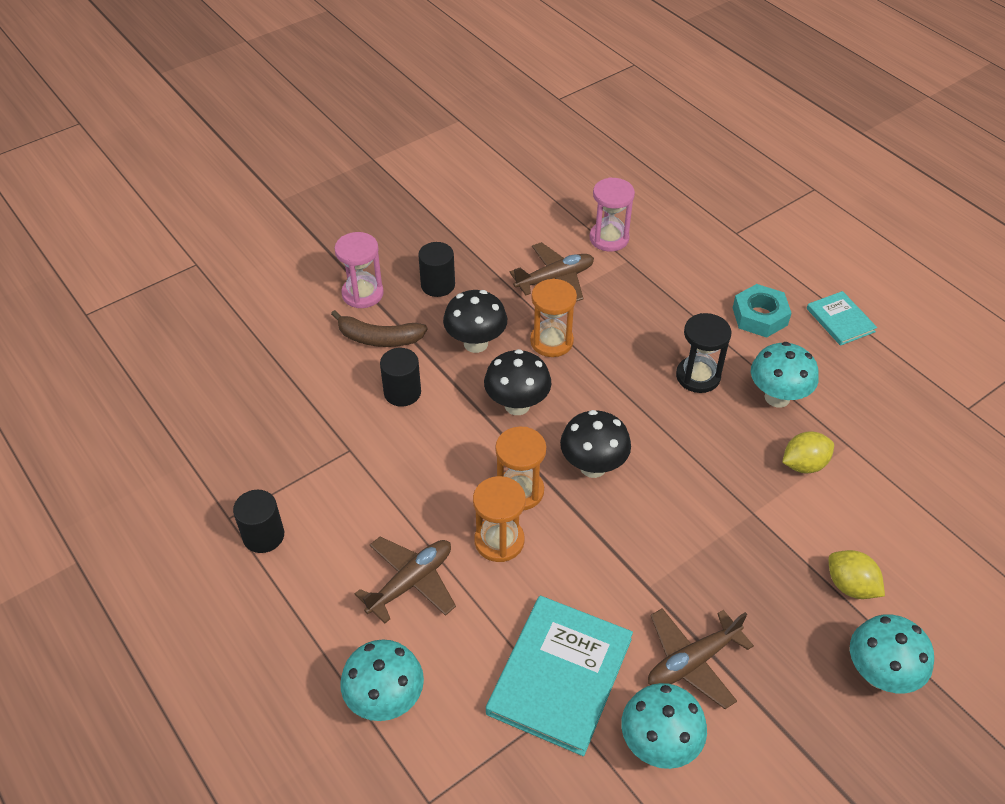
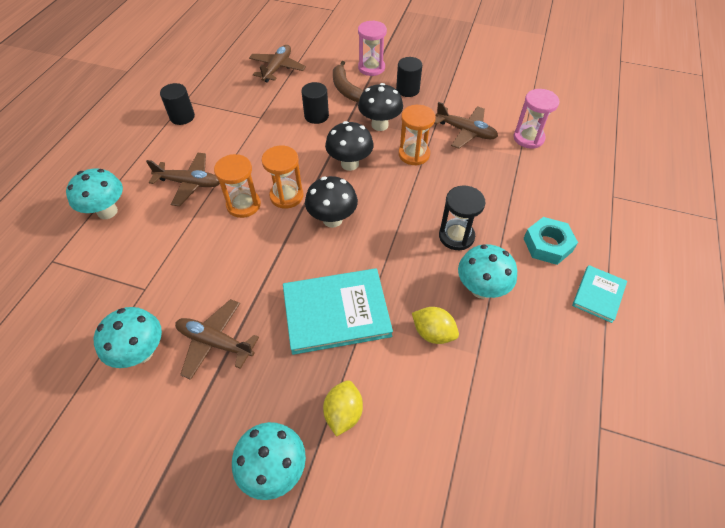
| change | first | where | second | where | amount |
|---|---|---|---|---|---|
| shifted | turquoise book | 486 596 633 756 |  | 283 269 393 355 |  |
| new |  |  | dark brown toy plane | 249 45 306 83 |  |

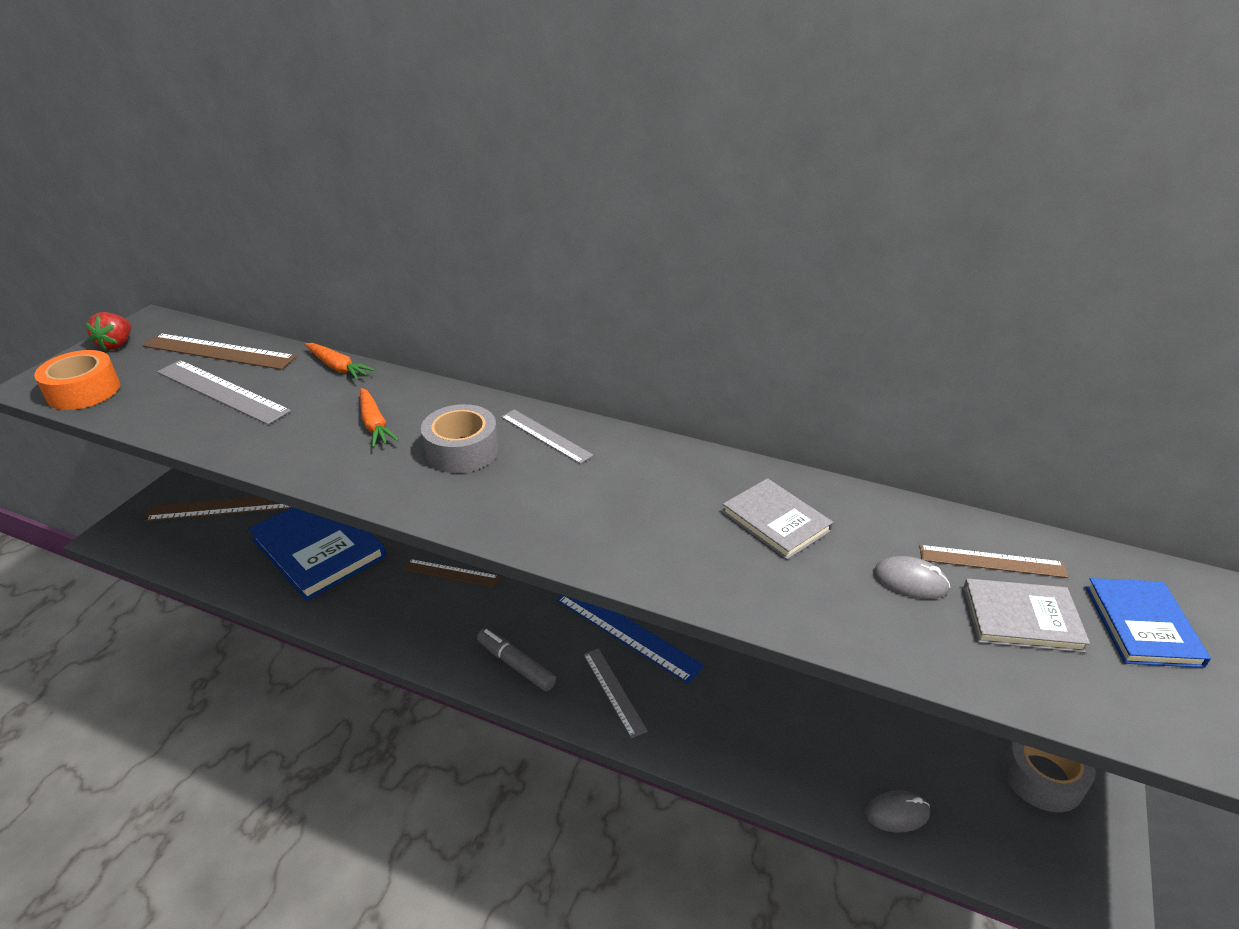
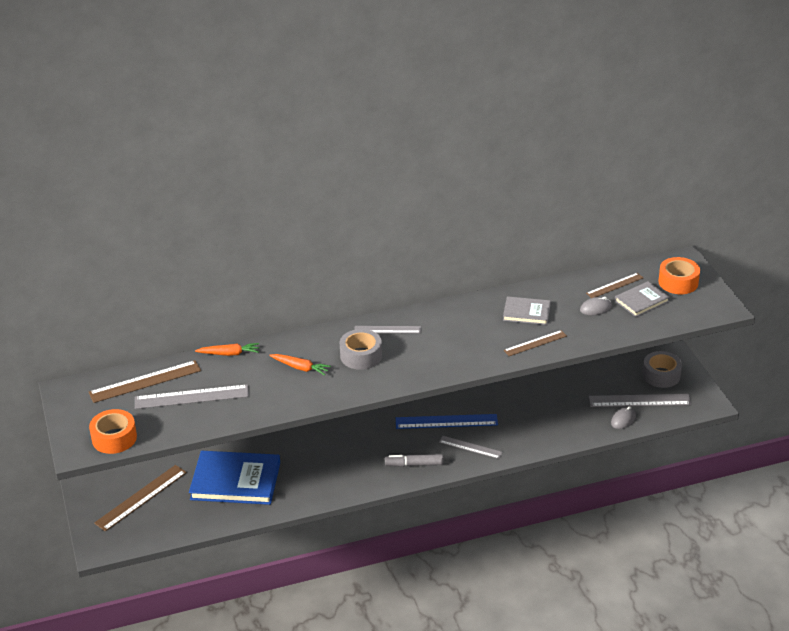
| change | first | where | second | where | amount |
|---|---|---|---|---|---|
| gone | scarlet berry | 85 312 131 351 |  |  |  |
| shifted | dark brown ruler | 403 559 499 587 |  | 504 330 567 356 |  |
| swapped | royal blue book | 1086 578 1211 668 | orange-coloured roll of tape | 658 257 700 294 |  |
| new |  |  | grey ruler | 589 394 691 407 |  |

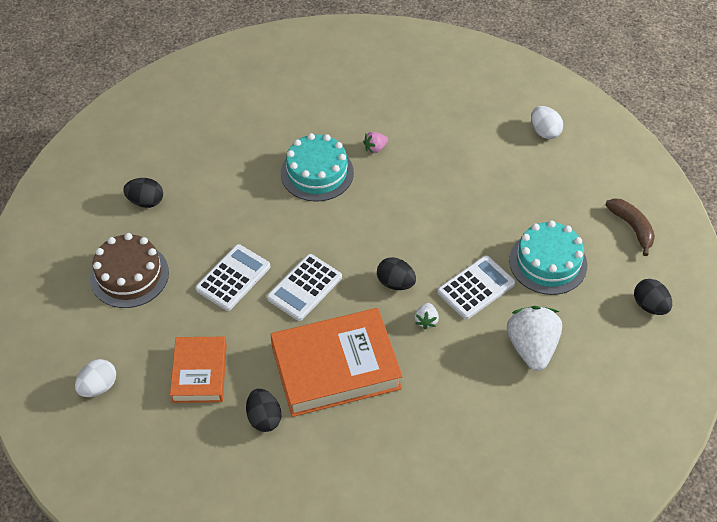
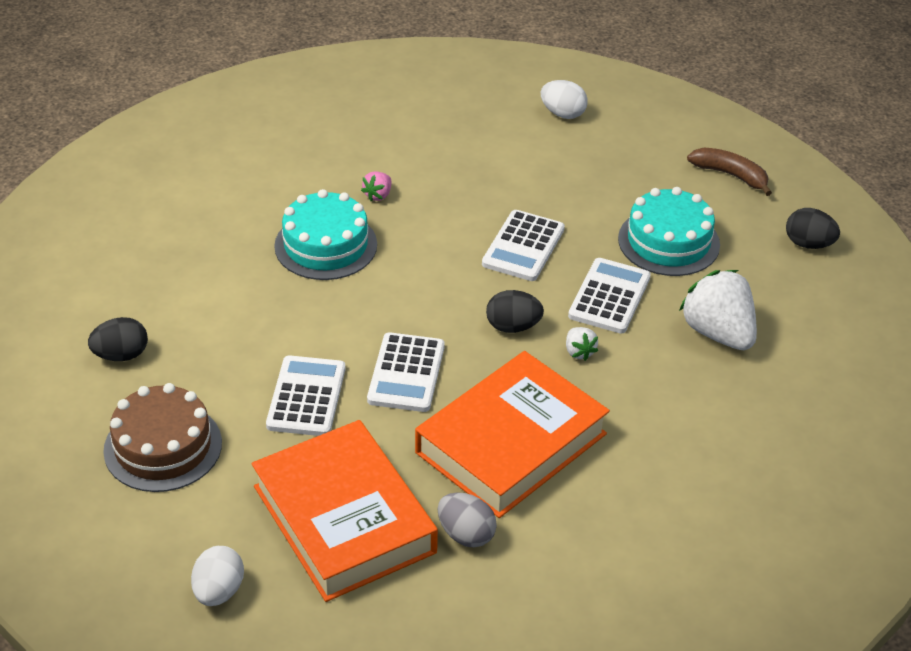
| change | first | where | second | where | amount |
|---|---|---|---|---|---|
| scaled | orange-coloured book | 170 337 227 403 |  | 251 420 438 602 | x1.68 |
| repainted | ebony egg shape | 246 389 281 432 | grey egg shape | 437 492 497 548 |  |
| new |  |  | snow-white adding machine | 482 210 565 281 |  |

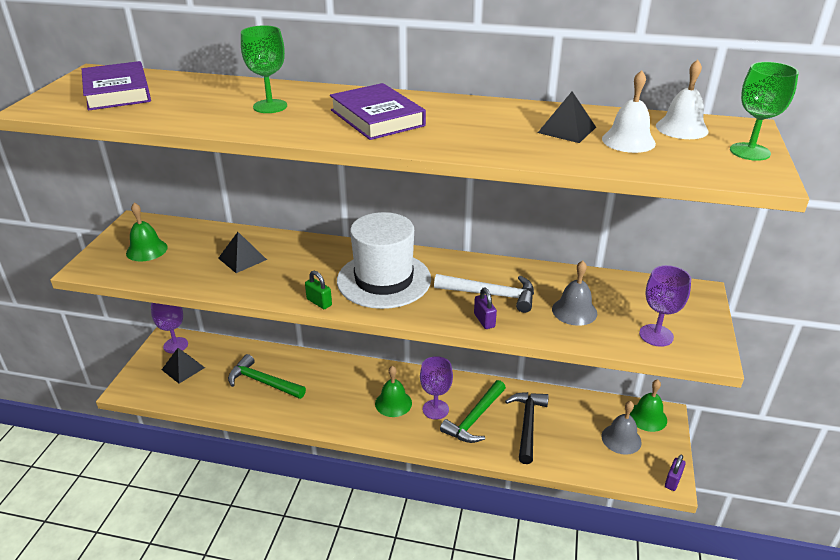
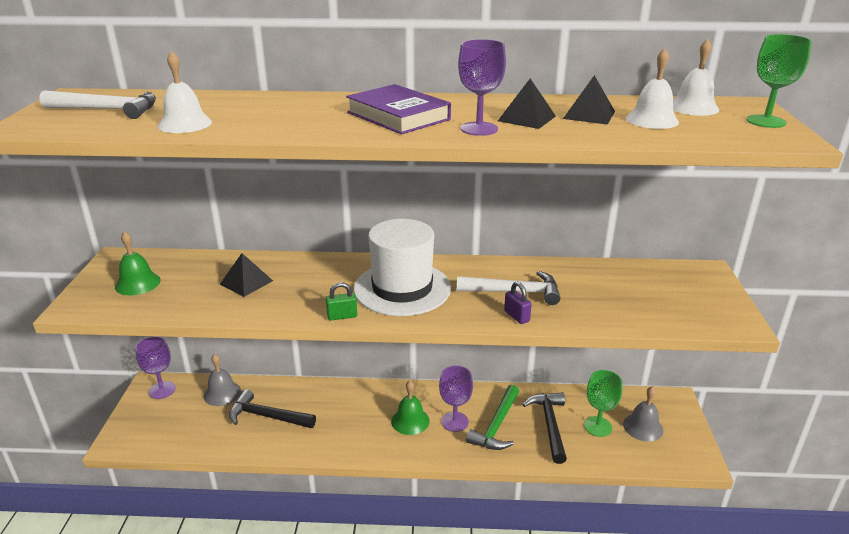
| change | first | where | second | where | amount |
|---|---|---|---|---|---|
| swapped | violet book | 82 61 151 111 | snow-white hammer | 39 90 156 119 |  |
| shifted | ebony pyramid | 162 348 205 384 |  | 498 79 556 129 |  |
| repainted | leaf-green hammer | 228 354 306 399 | ebony hammer | 229 389 316 428 |  |
| shifted | leaf-green chalice | 241 25 287 113 |  | 584 370 622 437 |  |
| rotated | leaf-green small lock | 305 271 332 309 |  | 326 282 357 321 | 45 degrees counterclockwise |
| shifted | grey hand bell | 552 260 597 326 |  | 204 354 241 406 |  |
| gone | leaf-green hand bell | 630 379 667 432 |  |  |  |
| shifted | violet chalice | 639 265 691 347 |  | 458 39 506 136 |  |
| gone | violet small lock | 665 455 686 491 |  |  |  |
| new |  |  | snow-white hand bell | 158 51 212 133 |  |

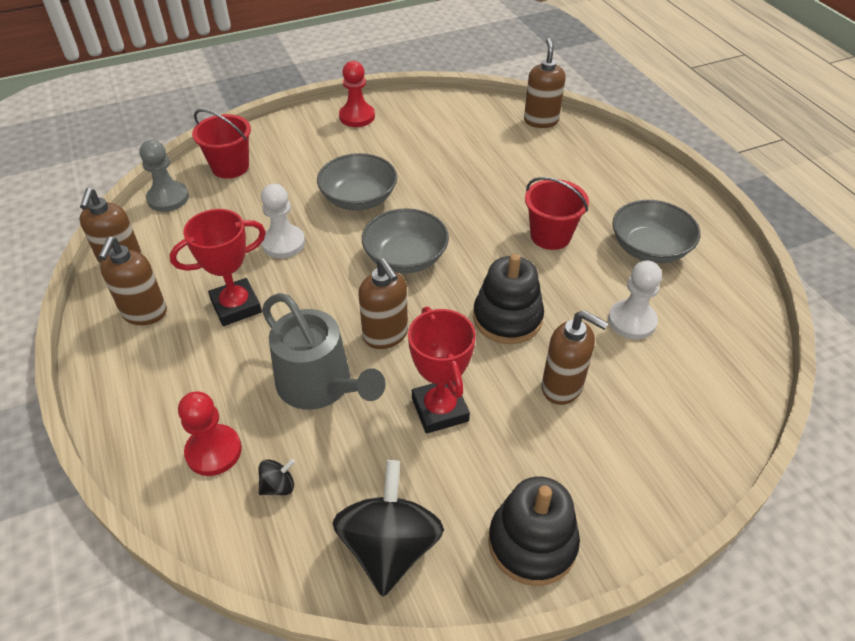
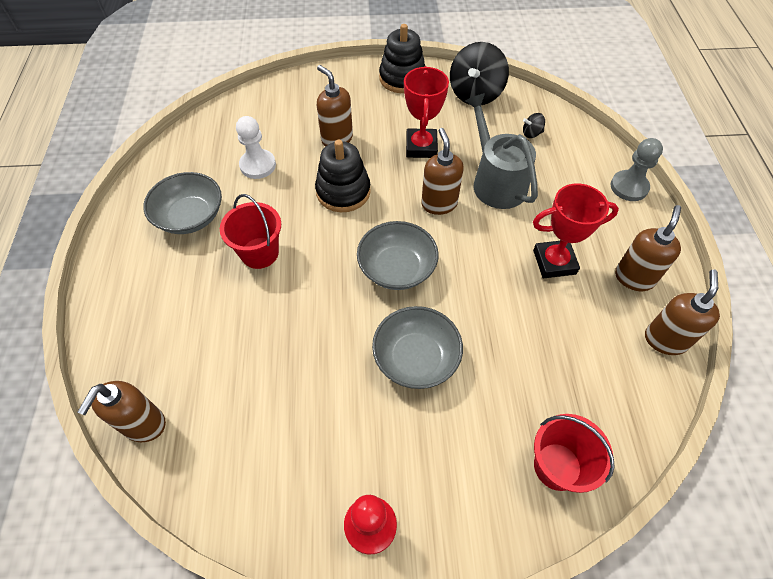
| change | first | where | second | where | amount |
|---|---|---|---|---|---|
| shifted | grey pawn | 139 140 189 212 |  | 611 138 663 201 |  |
| gone | scarlet pawn | 178 391 242 476 |  |  |  |
| gone | snow-white pawn | 261 184 305 258 |  |  |  |

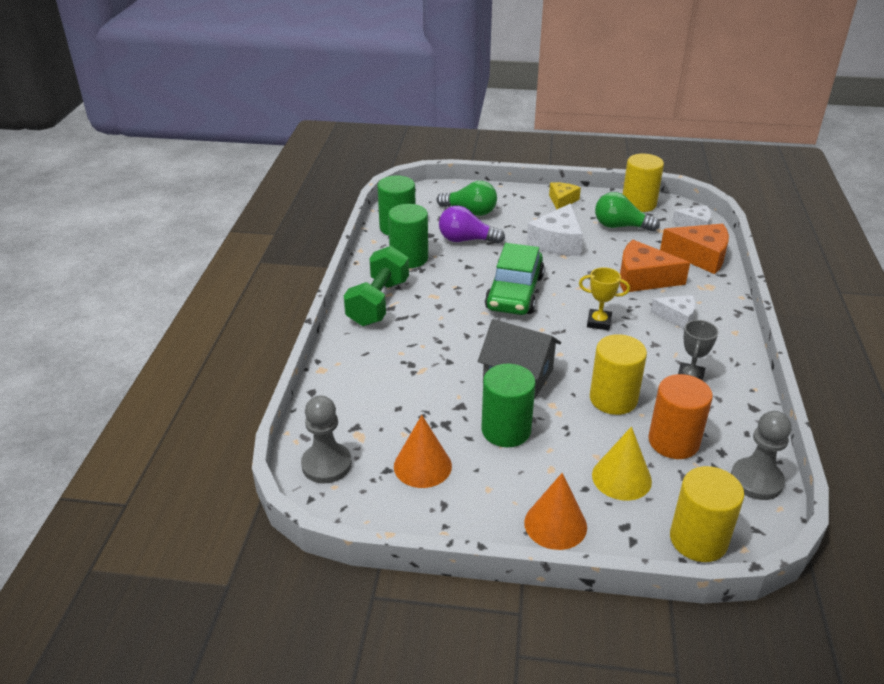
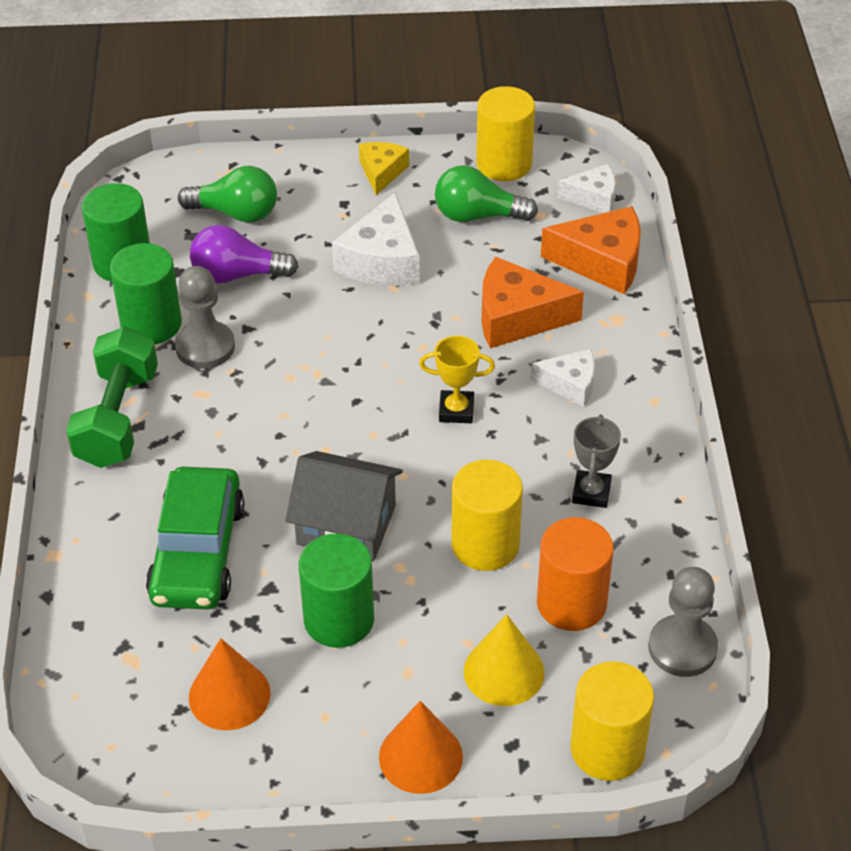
| change | first | where | second | where | amount |
|---|---|---|---|---|---|
| shifted | grey pawn | 301 395 352 483 |  | 175 266 235 369 |  |
| shifted | leaf-green automobile | 485 243 545 315 |  | 146 467 244 610 |  |

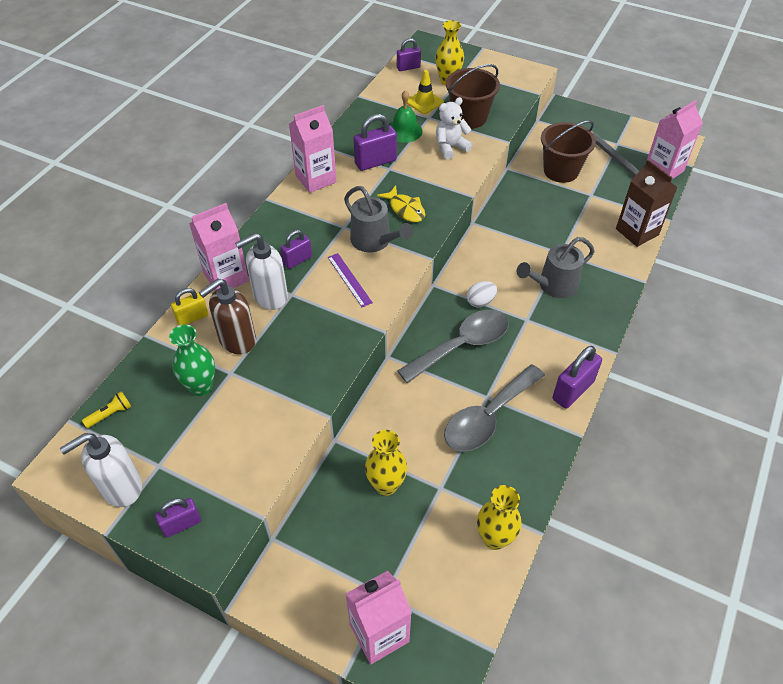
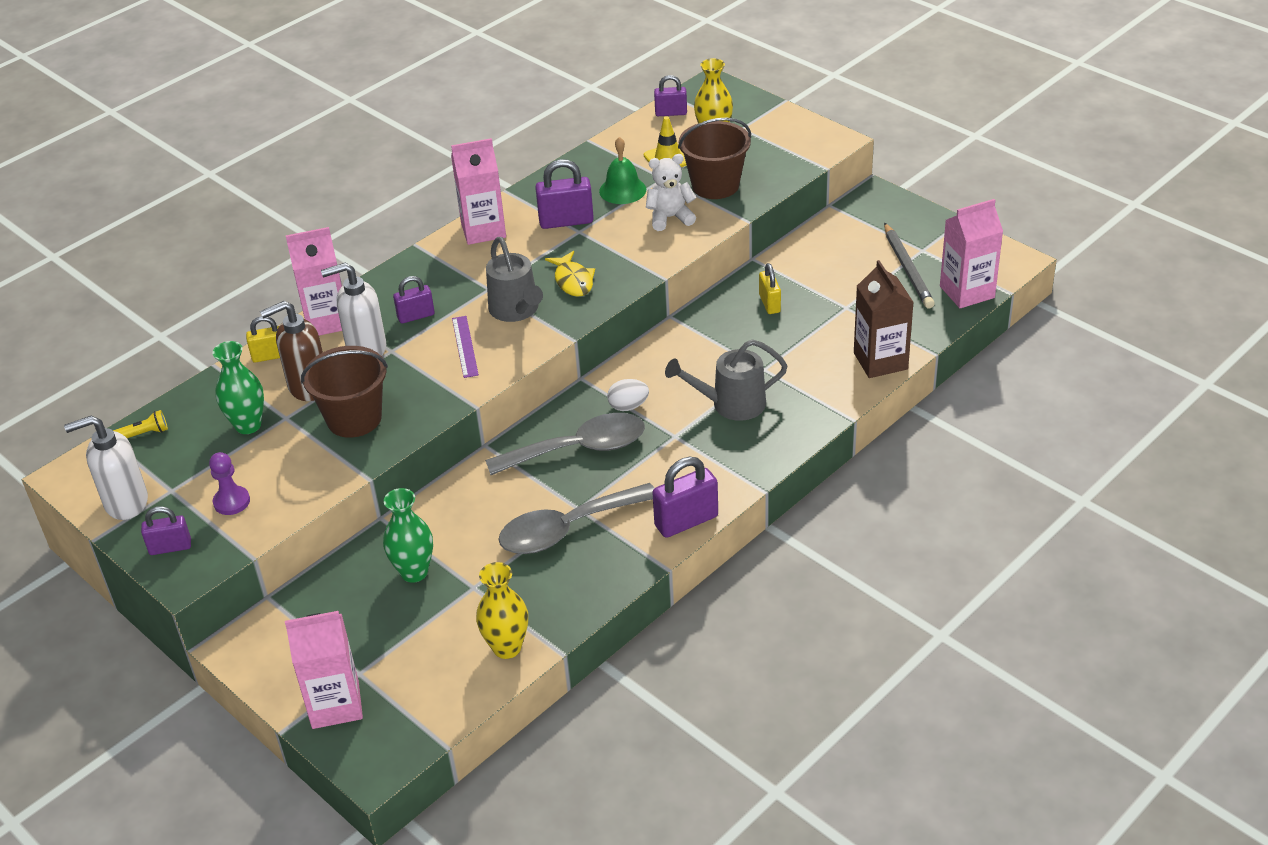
| change | first | where | second | where | amount |
|---|---|---|---|---|---|
| repainted | bright yellow tall vase | 365 430 407 496 | leaf-green tall vase | 383 488 433 583 |  |
| shifted | dark brown pail | 541 121 596 183 |  | 301 346 388 438 |  |
| new |  |  | violet pawn | 209 452 250 515 |  |
| new |  |  | bright yellow small lock | 759 263 781 314 |  |

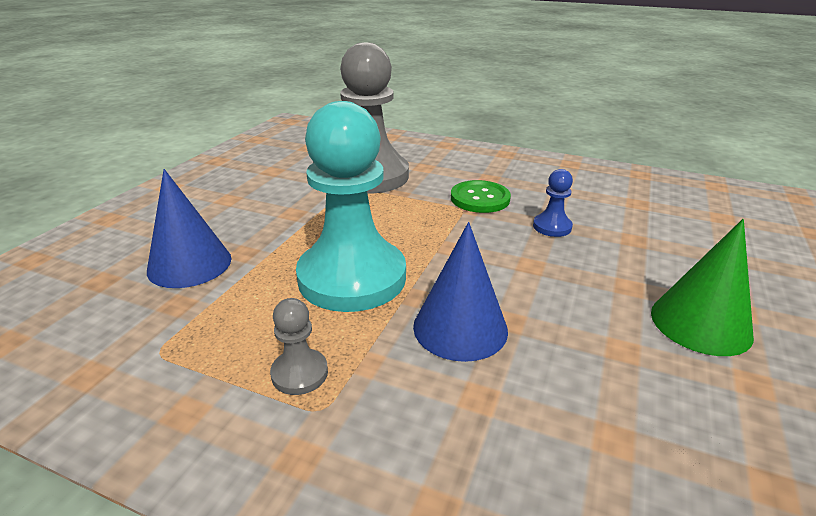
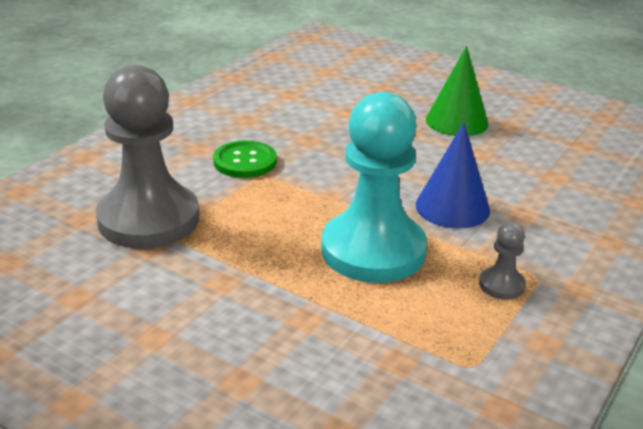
| change | first | where | second | where | amount |
|---|---|---|---|---|---|
| gone | royal blue solid cone | 147 169 231 288 |  |  |  |
| gone | royal blue pawn | 533 169 573 237 |  |  |  |

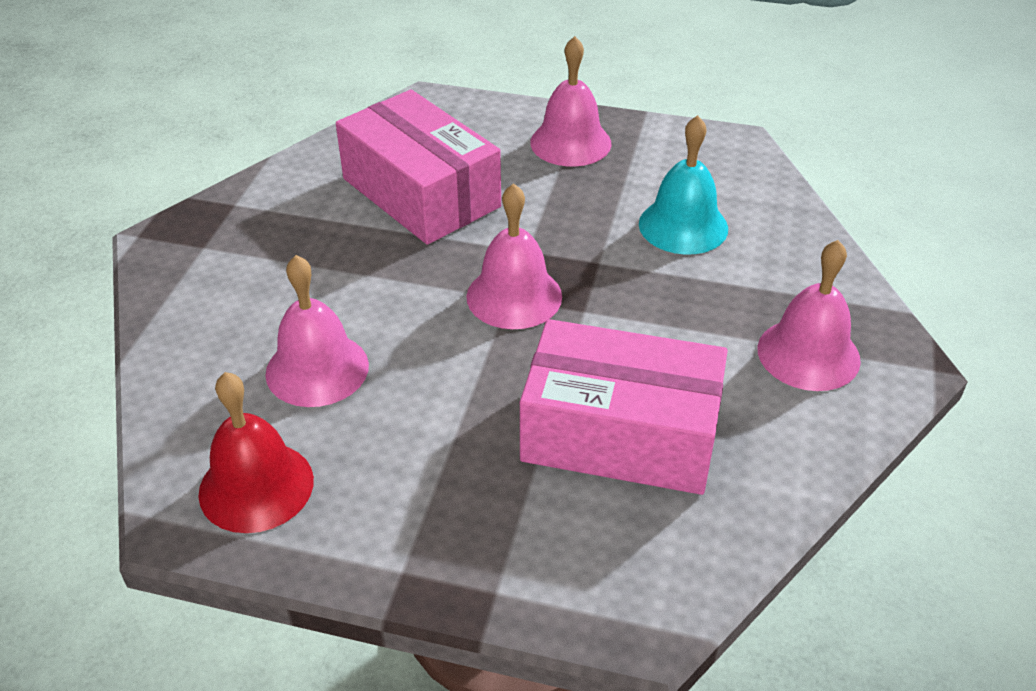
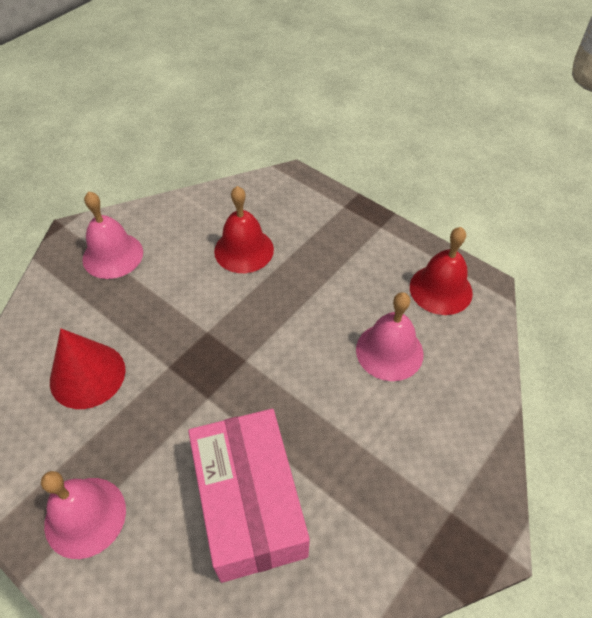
| change | first | where | second | where | amount |
|---|---|---|---|---|---|
| gone | pink hand bell | 467 183 562 329 |  |  |  |
| swapped | pink box | 520 319 728 495 | scarlet hand bell | 214 186 274 273 |  |
| swapped | turquoise hand bell | 639 115 728 255 | scarlet solid cone | 50 329 125 409 |  |

